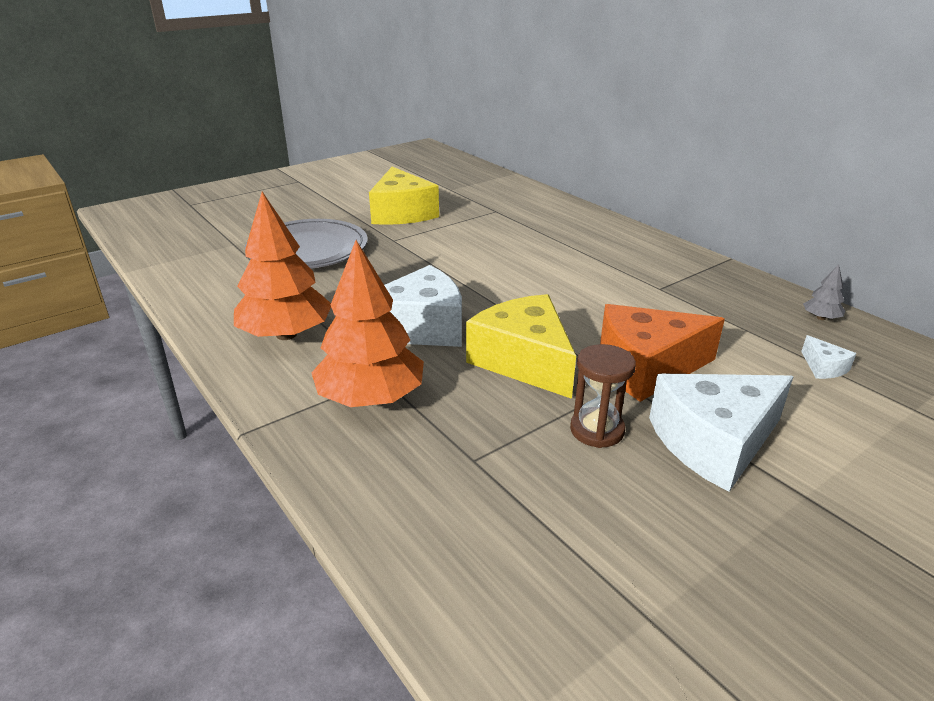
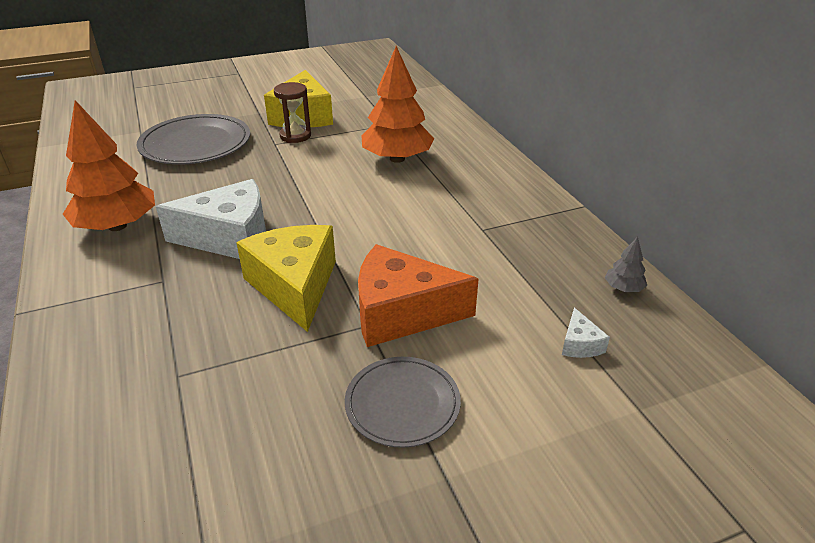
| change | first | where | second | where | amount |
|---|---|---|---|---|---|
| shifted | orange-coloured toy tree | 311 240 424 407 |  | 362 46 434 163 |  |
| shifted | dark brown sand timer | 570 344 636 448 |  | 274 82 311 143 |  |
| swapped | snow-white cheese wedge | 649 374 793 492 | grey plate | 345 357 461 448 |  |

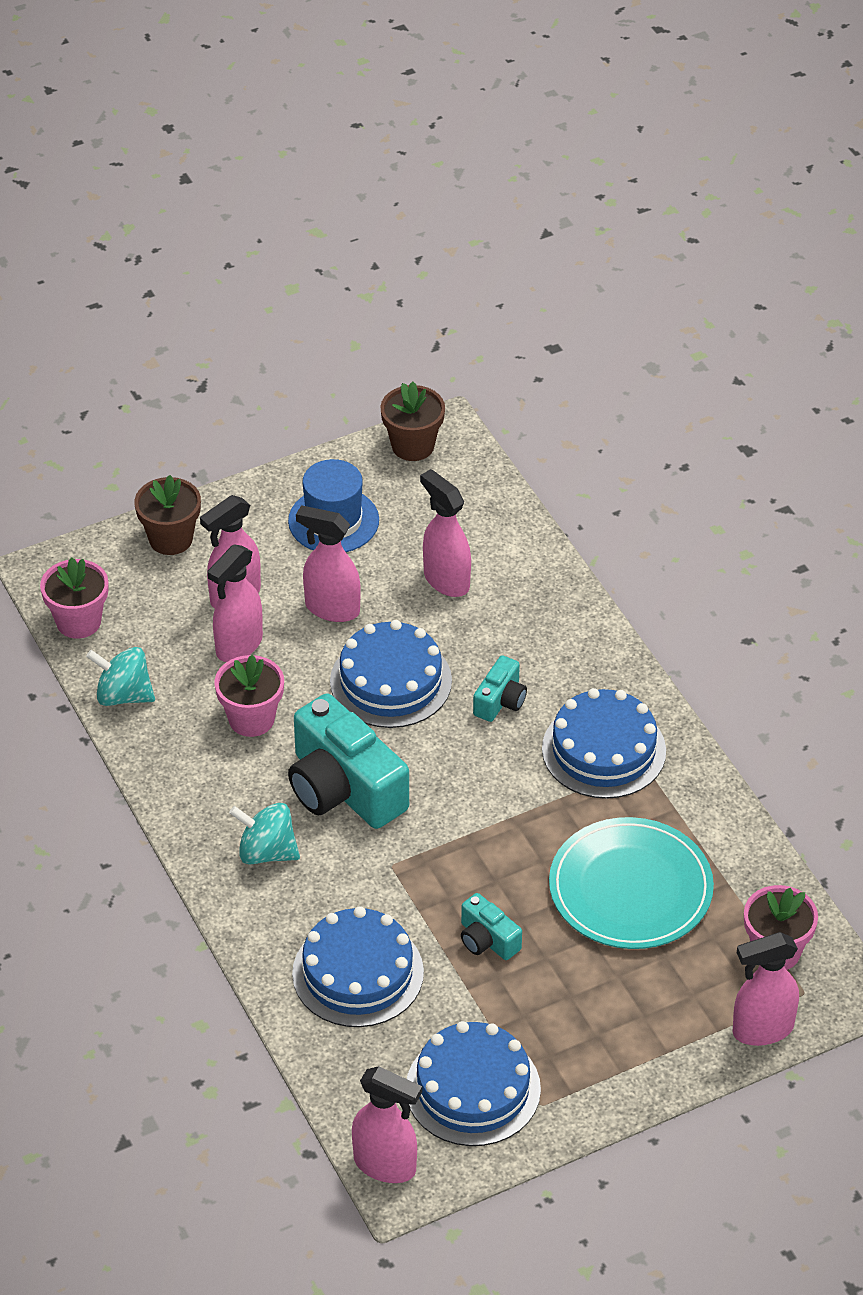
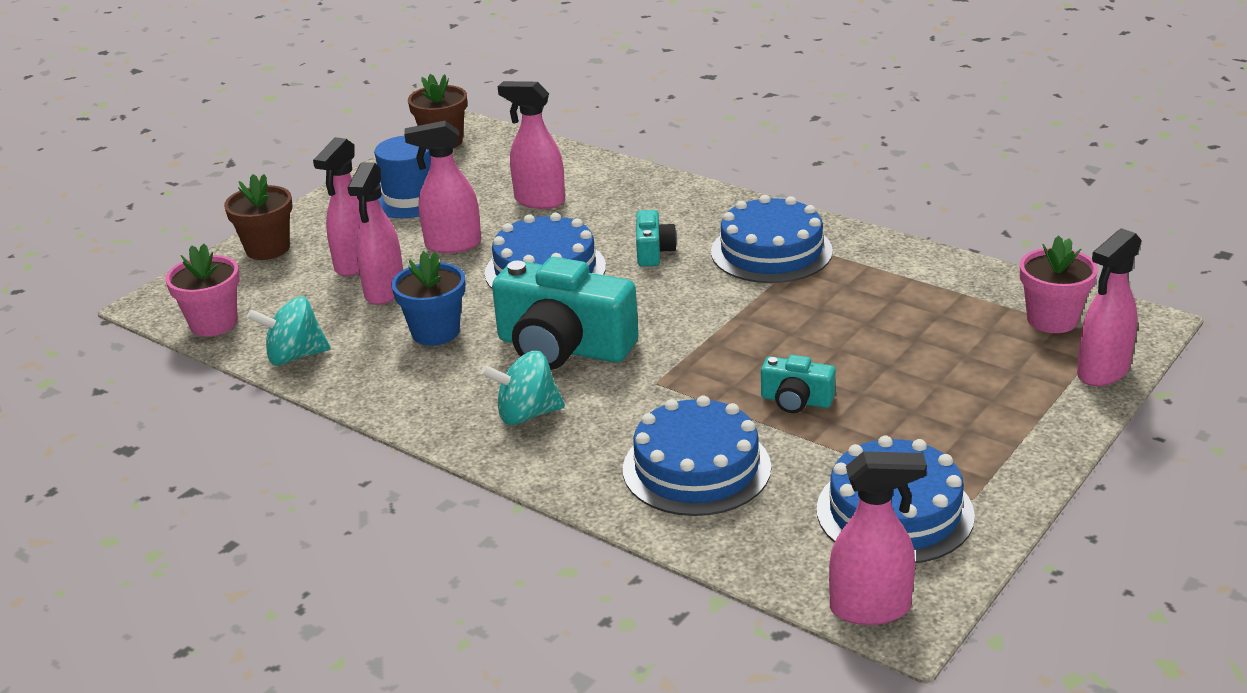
| change | first | where | second | where | amount |
|---|---|---|---|---|---|
| repainted | pink flower pot | 215 655 284 737 | royal blue flower pot | 391 251 465 346 |  |
| gone | turquoise plate | 549 817 714 949 |  |  |  |

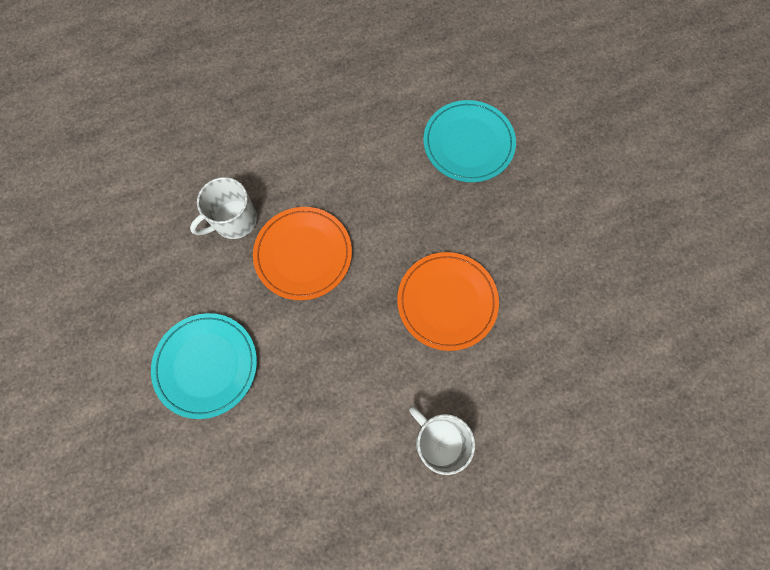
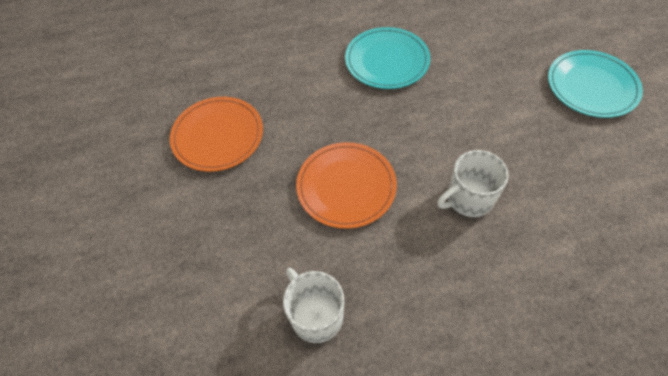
| change | first | where | second | where | amount |
|---|---|---|---|---|---|
| shifted | turquoise plate | 151 313 257 419 |  | 548 50 643 118 |  |
| shifted | snow-white tea mug | 190 177 257 239 |  | 437 150 509 217 |  |

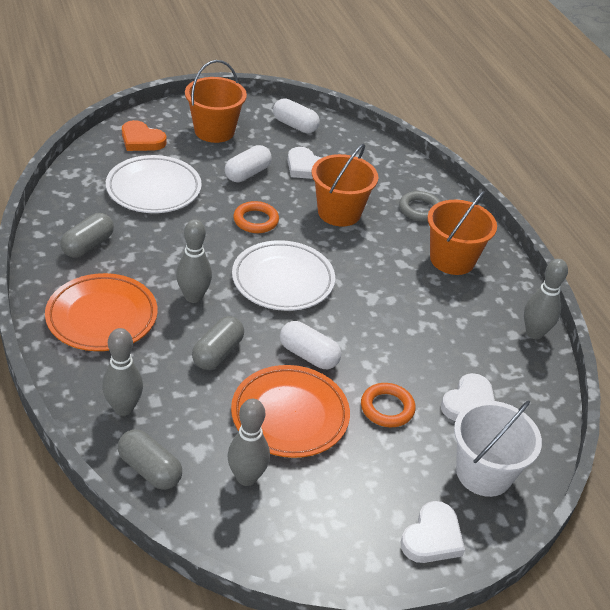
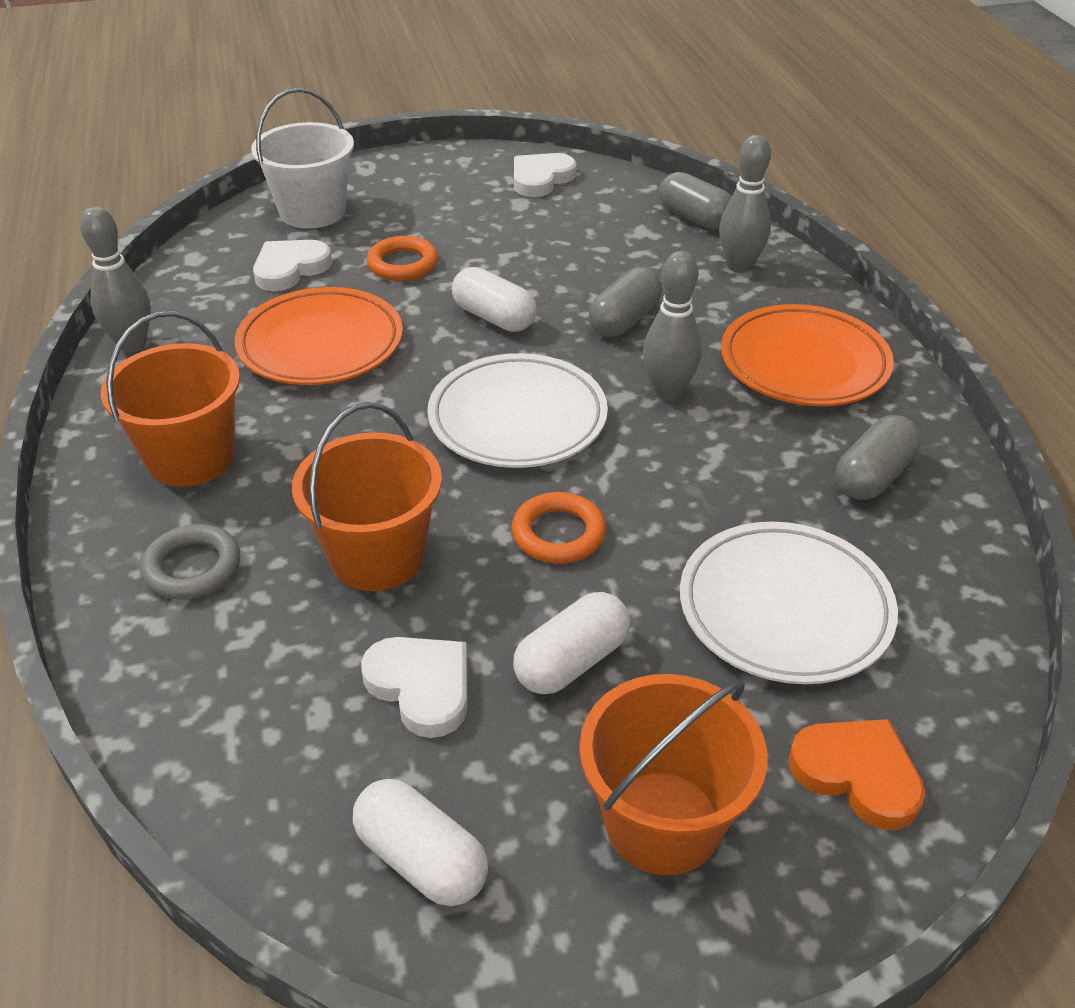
| change | first | where | second | where | amount |
|---|---|---|---|---|---|
| gone | grey tenpin | 227 399 270 486 |  |  |  |
| shifted | orange-coloured plate | 231 365 350 458 |  | 235 287 403 385 |  |
| shifted | snow-white love heart | 401 501 465 563 |  | 514 153 576 197 |  |

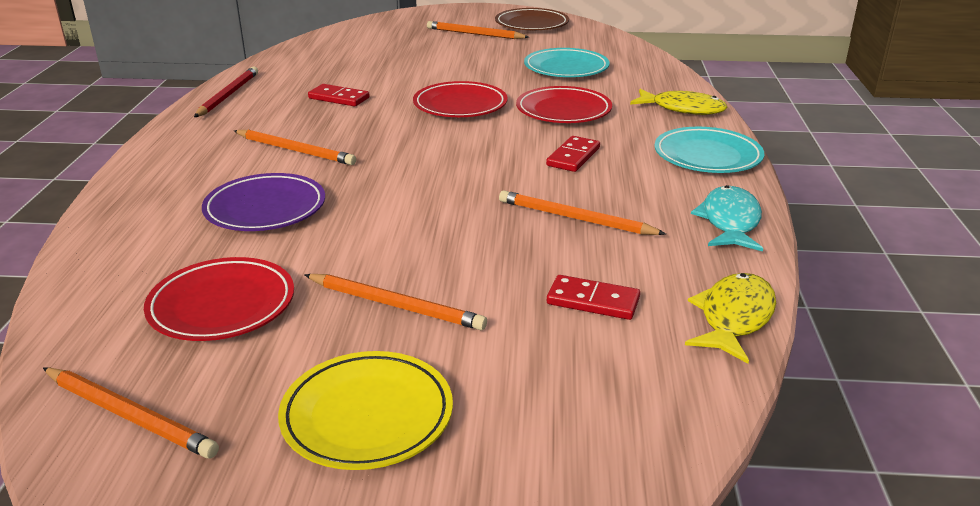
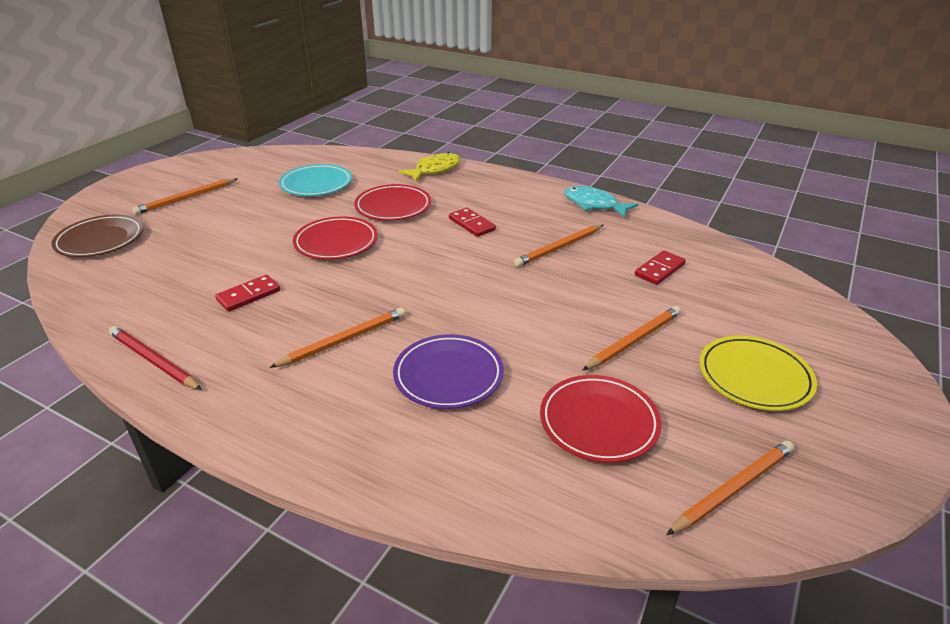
| change | first | where | second | where | amount |
|---|---|---|---|---|---|
| shifted | dark brown plate | 495 8 569 31 |  | 51 215 143 257 |  |
| gone | turquoise plate | 654 127 764 173 |  |  |  |
| gone | bright yellow fish figure | 685 273 776 364 |  |  |  |

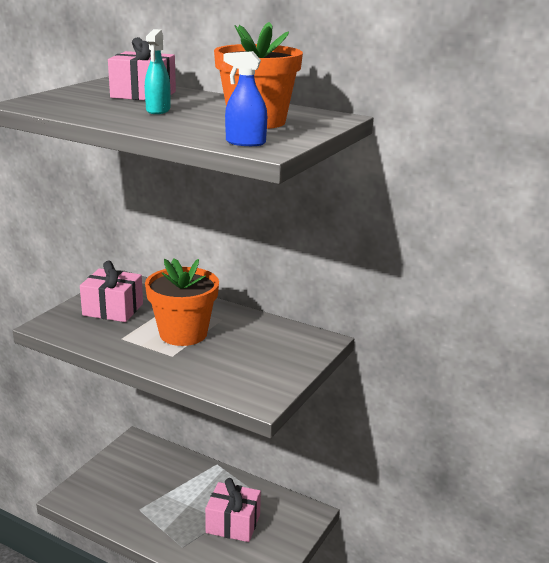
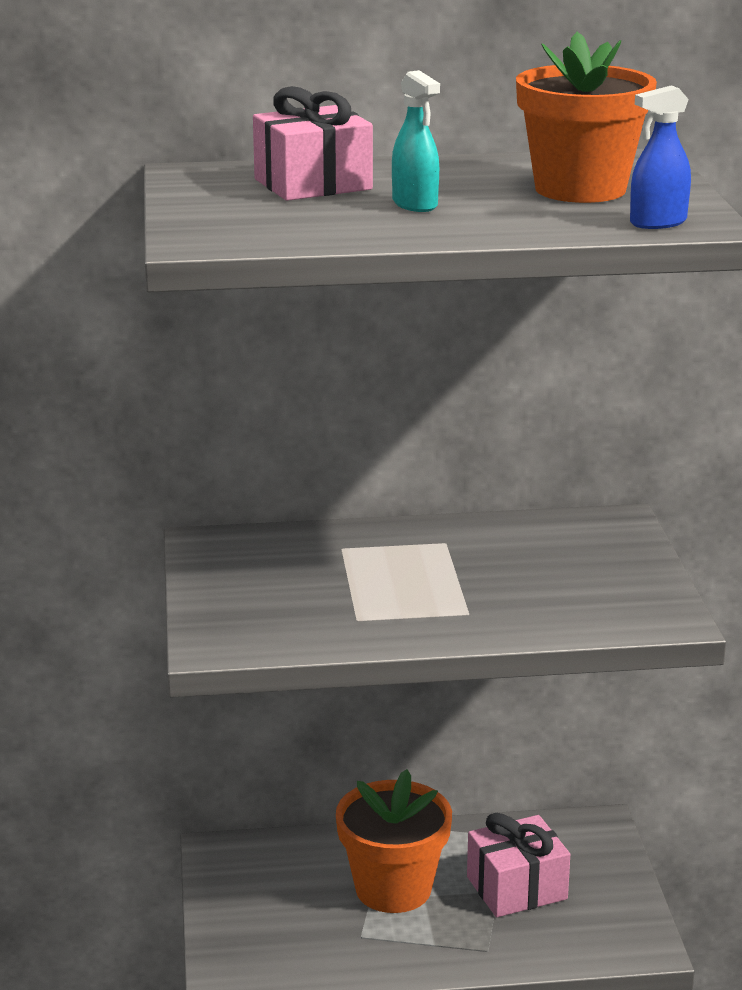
| change | first | where | second | where | amount |
|---|---|---|---|---|---|
| gone | pink present | 80 261 143 322 |  |  |  |
| shifted | orange-coloured flower pot | 145 258 219 346 |  | 336 769 452 913 |  |

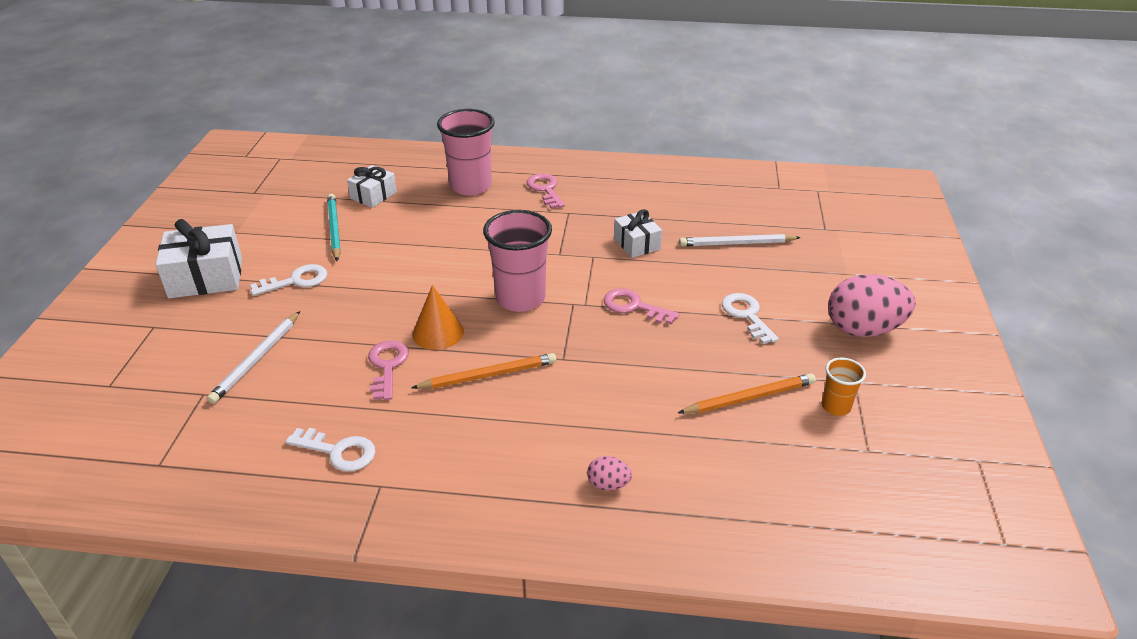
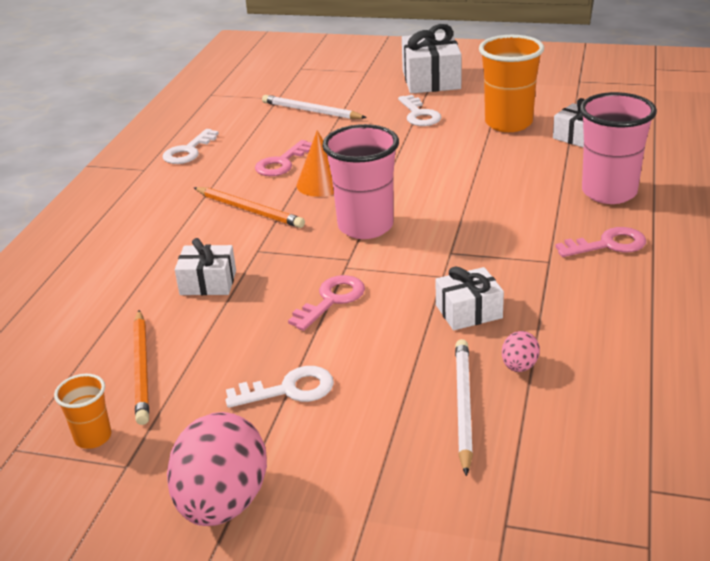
| change | first | where | second | where | amount |
|---|---|---|---|---|---|
| swapped | turquoise pencil | 327 194 341 261 | orange-coloured beaker | 479 35 544 132 |  |
| rotated | pink door key | 368 341 409 400 |  | 255 140 312 176 | 120 degrees clockwise |
| rotated | orange-coloured pencil | 411 353 556 389 |  | 194 187 305 228 | 45 degrees counterclockwise |
| shifted | pink egg shape | 587 456 632 491 |  | 502 331 540 372 |  |
| new |  |  | snow-white present | 175 238 236 295 |  |

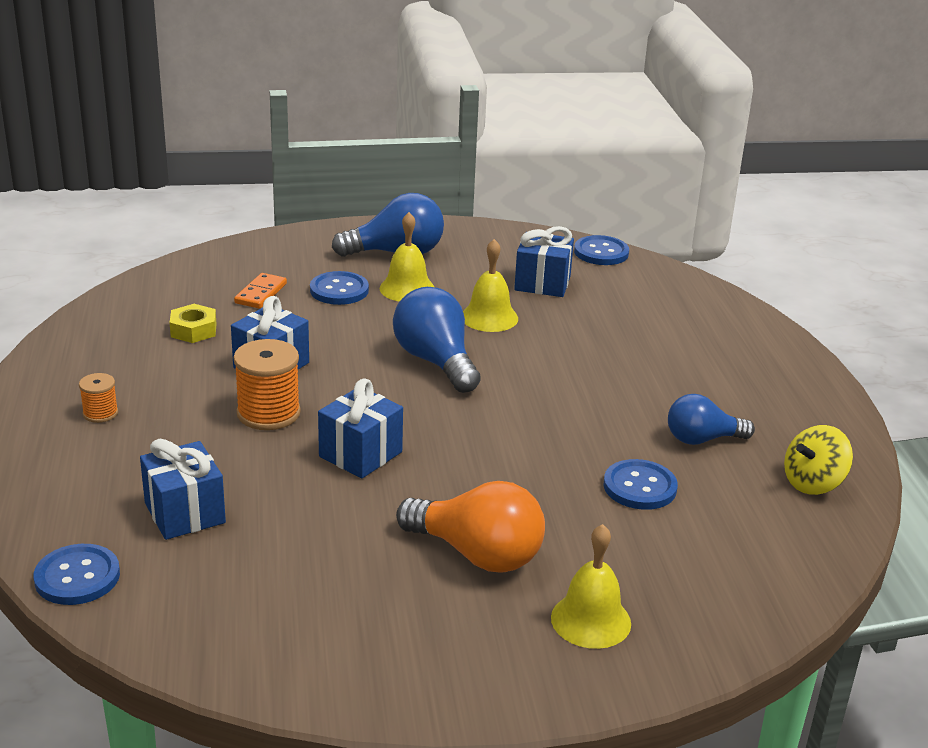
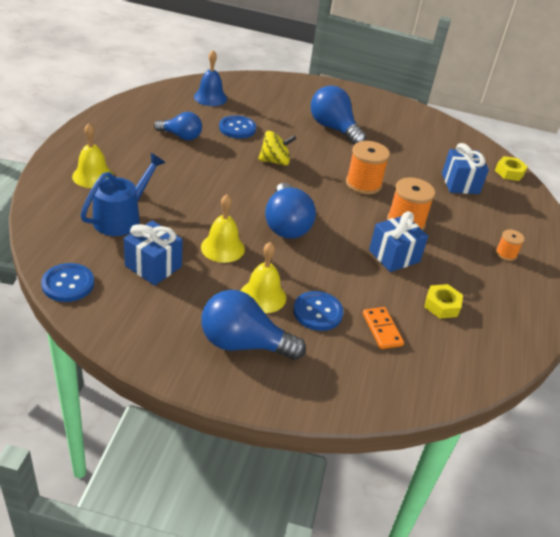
| change | first | where | second | where | amount |
|---|---|---|---|---|---|
| swapped | royal blue button | 33 544 120 605 | bright yellow nut | 495 156 528 181 |  |
| rotated | orange-coloured domino | 234 273 287 309 |  | 363 307 404 349 | 60 degrees counterclockwise |
| swapped | royal blue present | 318 378 403 478 | orange-coloured spool | 346 141 390 195 |  |
| repainted | orange-coloured light bulb | 396 481 545 573 | royal blue light bulb | 311 85 366 145 |  |
| shifted | bright yellow hand bell | 551 524 631 649 |  | 72 123 114 188 |  |
| shifted | bright yellow spinning top | 784 425 853 495 |  | 258 131 296 166 |  |
| new |  |  | royal blue sprinkling can | 80 153 165 236 |  |
| new |  |  | royal blue hand bell | 194 50 227 106 |  |

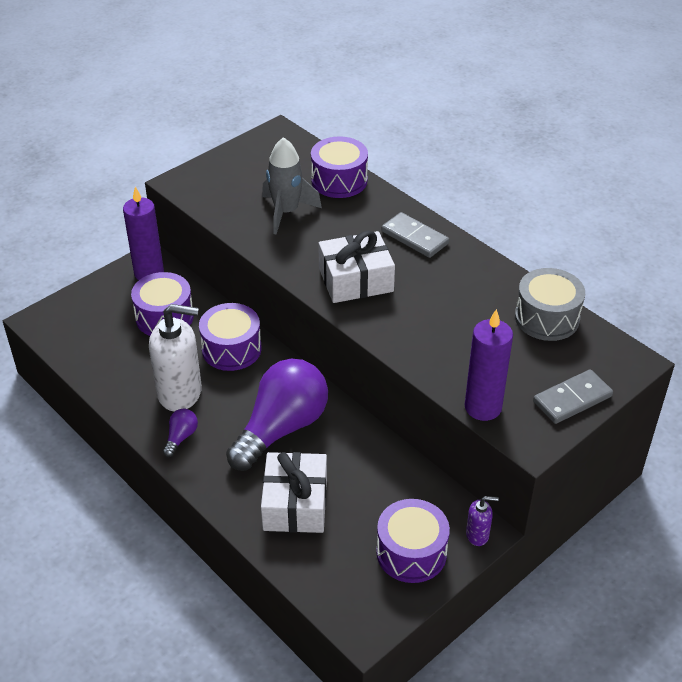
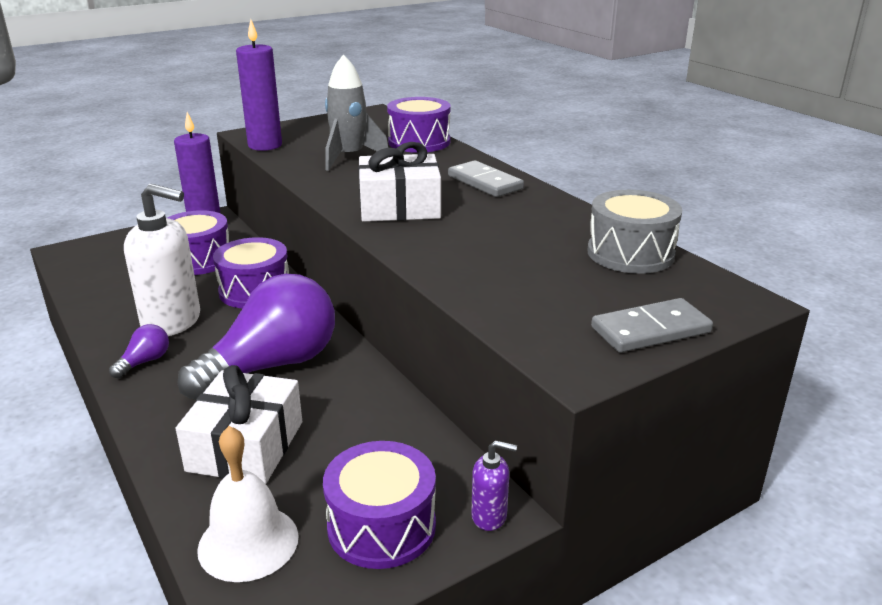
| change | first | where | second | where | amount |
|---|---|---|---|---|---|
| shifted | violet candle | 465 309 513 421 |  | 236 19 282 151 |  |
| new |  |  | snow-white hand bell | 197 426 299 582 |  |

